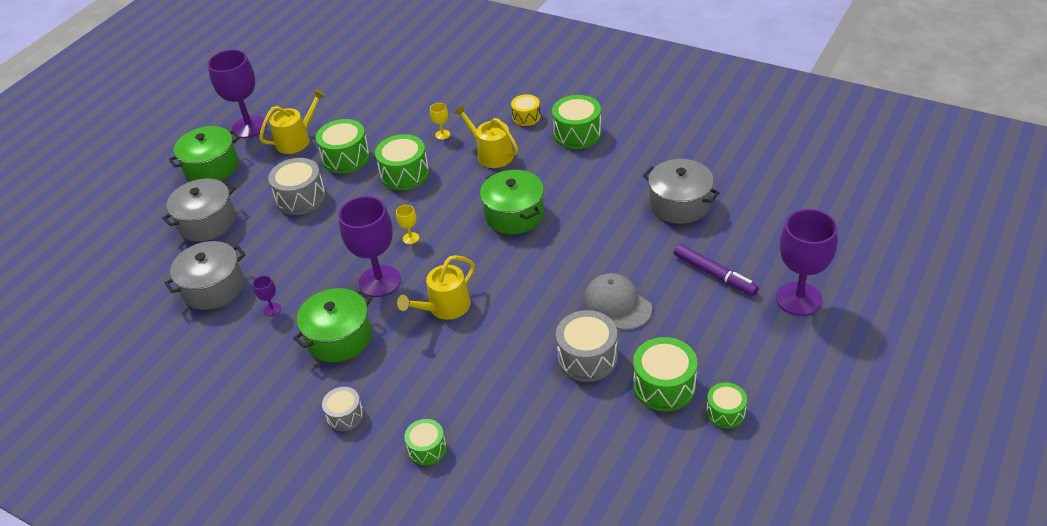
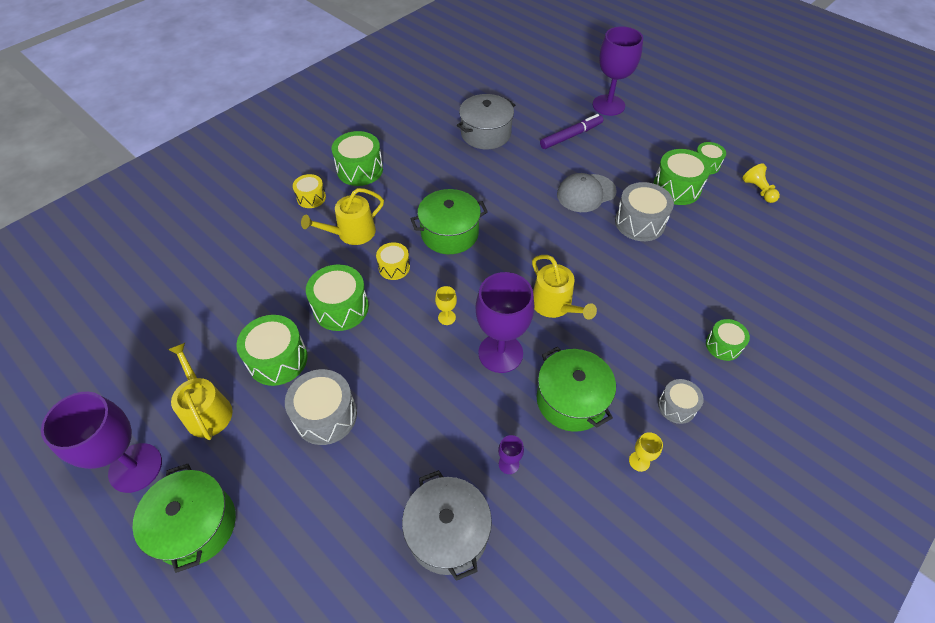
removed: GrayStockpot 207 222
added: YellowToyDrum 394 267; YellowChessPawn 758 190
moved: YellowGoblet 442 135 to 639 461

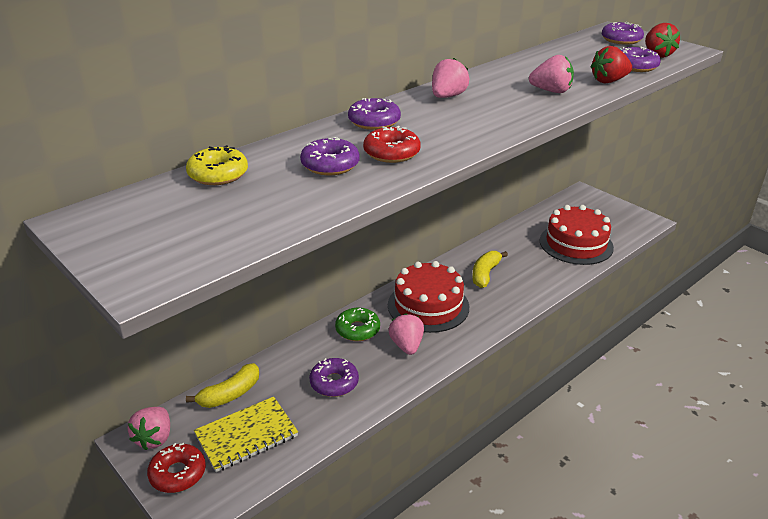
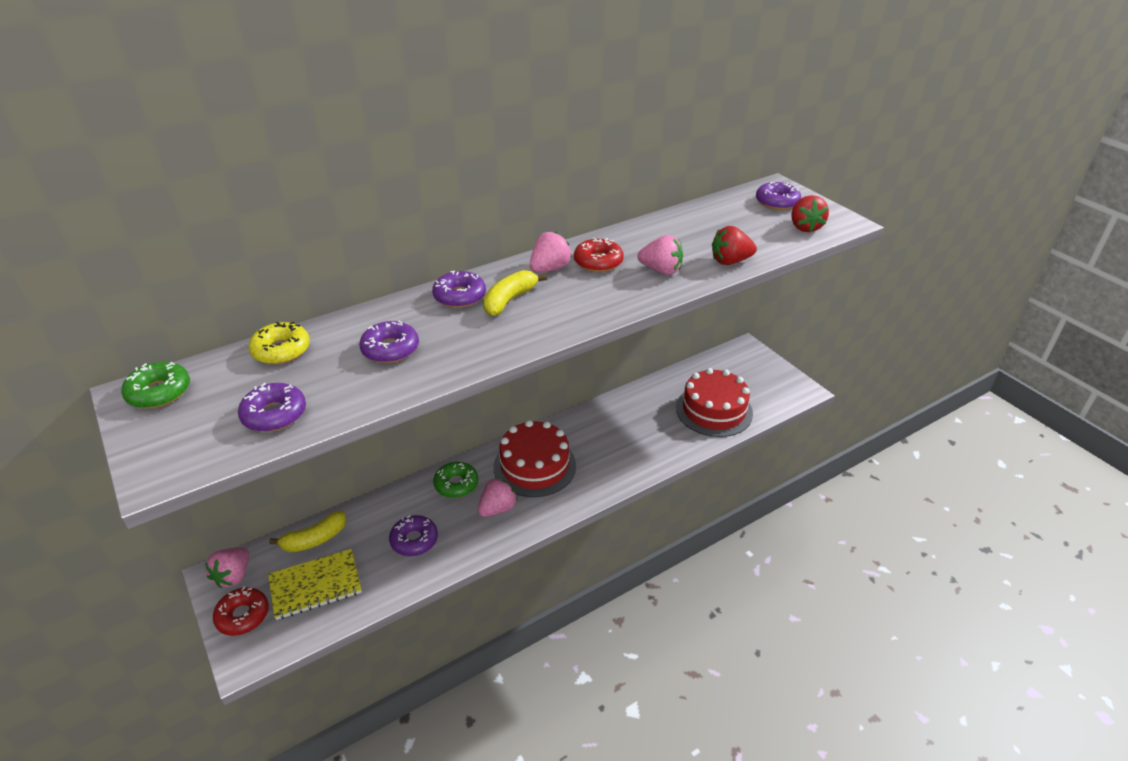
added: GreenGlazedDonut 159 392
moved: RedGlazedDonut 391 153 to 598 262; YellowBananaFruit 485 274 to 509 300; RoyalPurpleGlazedDonut 635 66 to 274 415
turned: PinkStrawberry 406 346 = 497 508 45 degrees clockwise

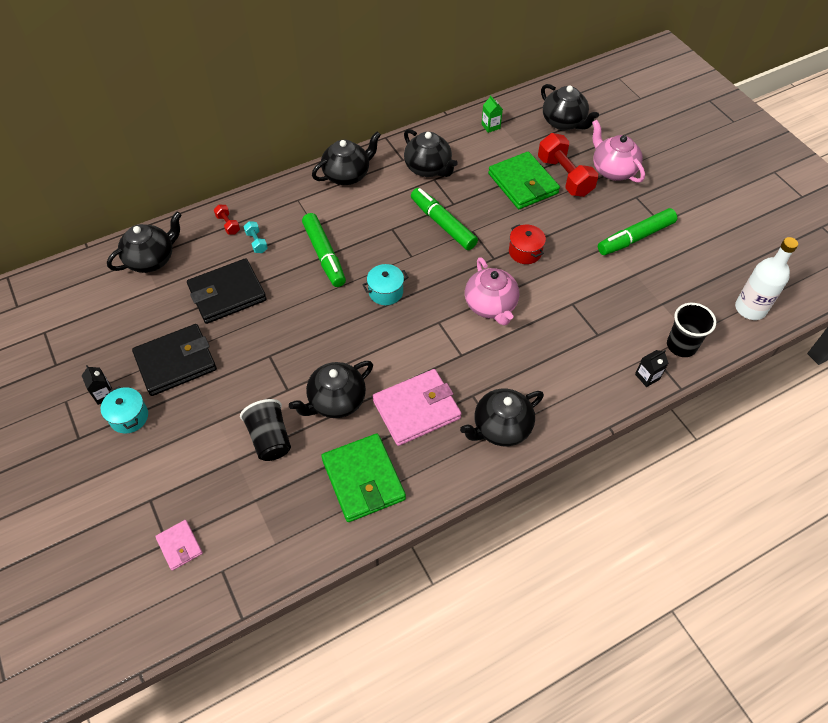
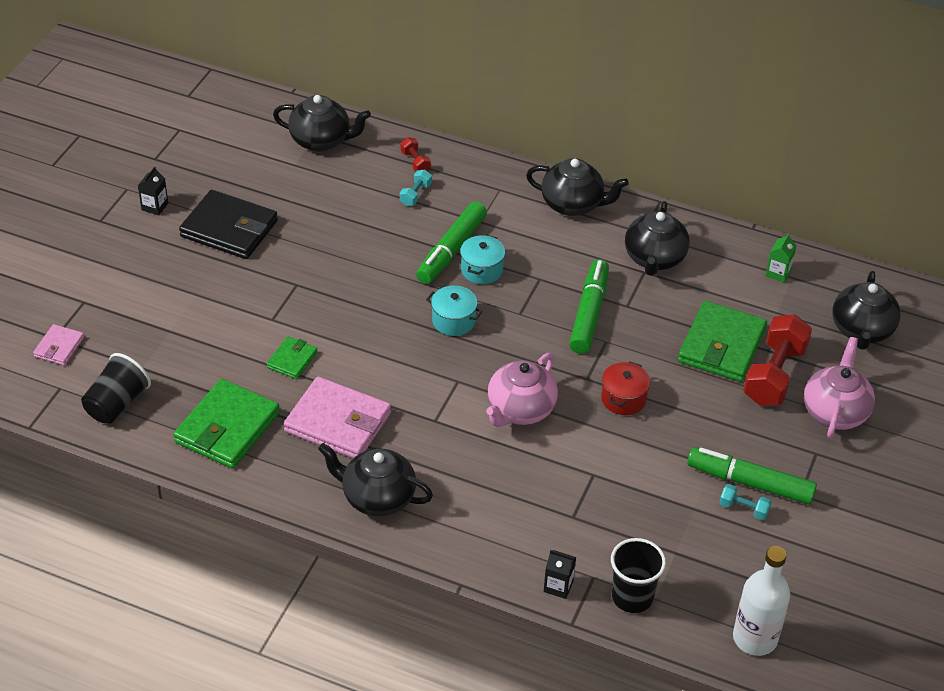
removed: JetBlackBillfold 227 294
added: TealDumbbell 743 509
moved: TealStockpot 129 417 to 482 270; JetBlackCup 270 438 to 117 404
replaced: JetBlackChinaTeapot 336 401 to GreenBillfold 292 360
turned: RedDumbbell 228 224 = 415 162 45 degrees counterclockwise

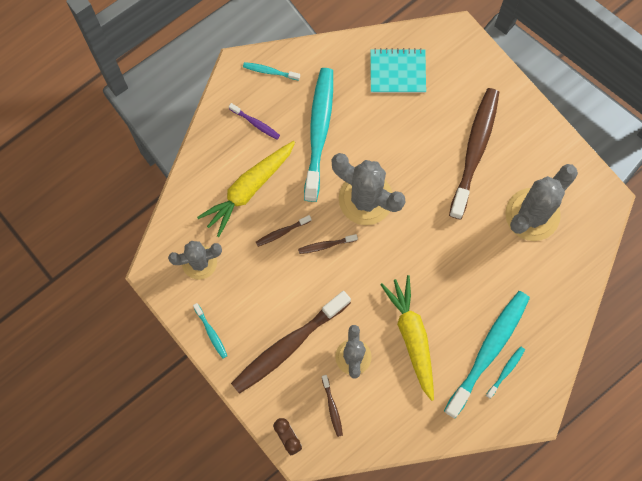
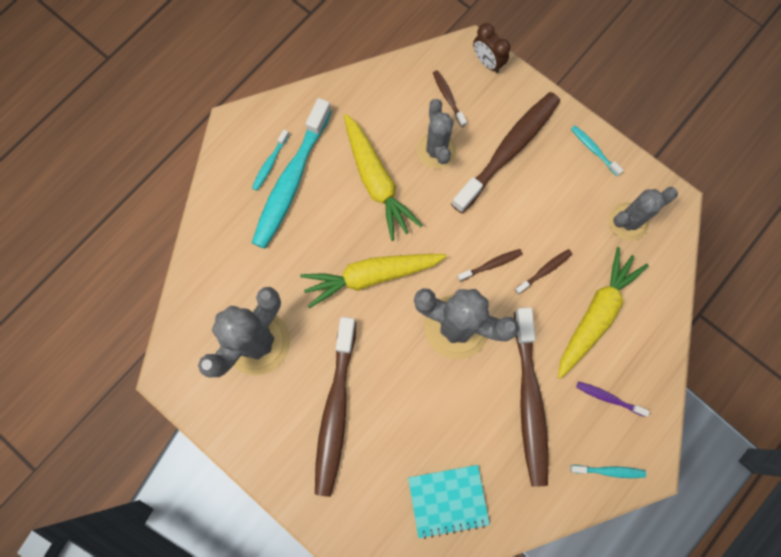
added: YellowToyCarrot 371 276
recoloured: TealDentalBrush 319 131 to DarkBrownDentalBrush 529 401

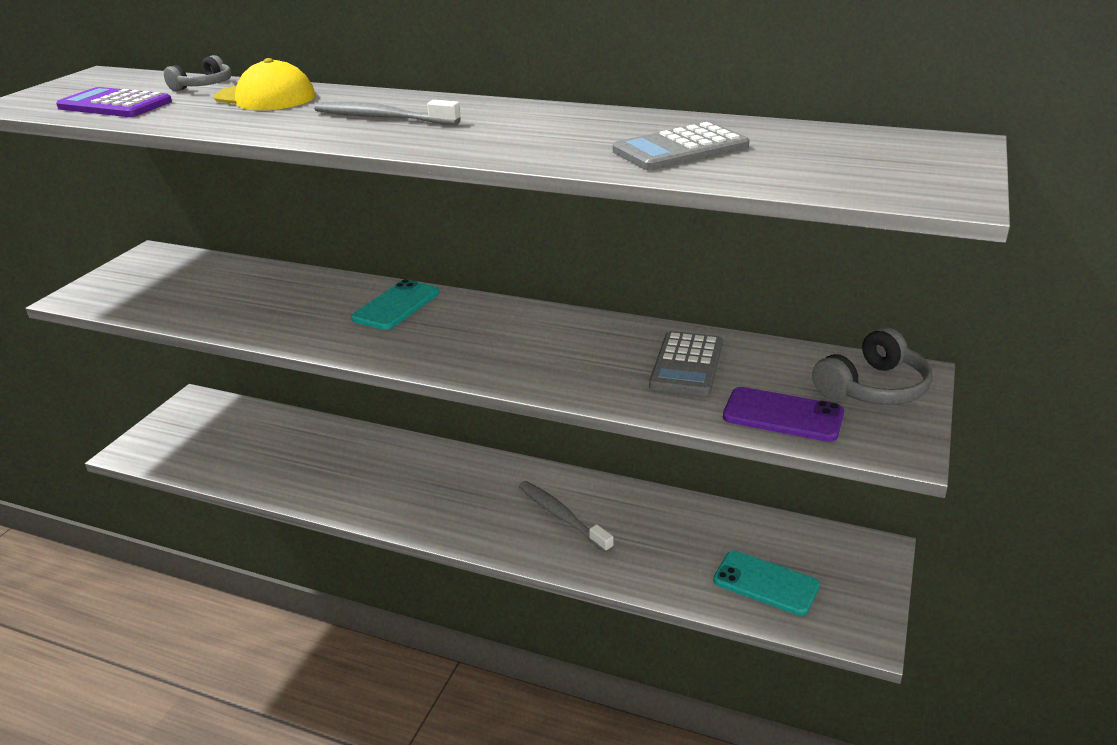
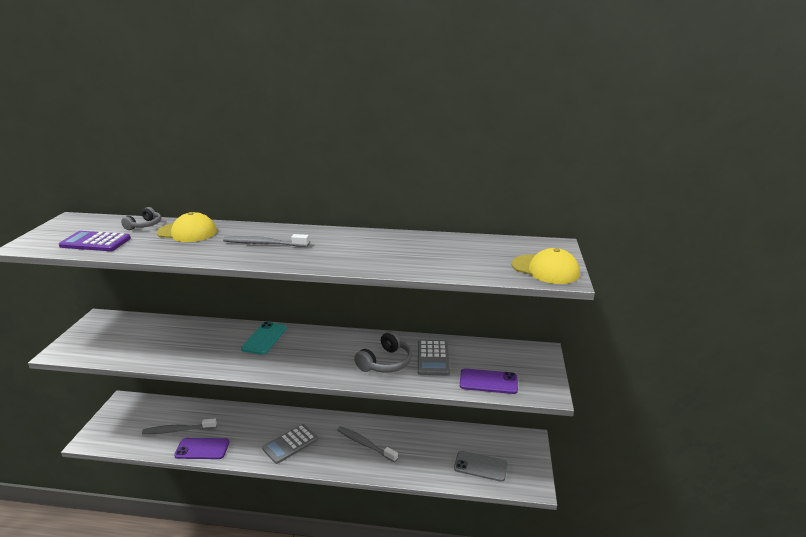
added: GrayDentalBrush 178 430; RoyalPurpleSmartphone 202 449; YellowPeakedCap 545 269
moved: GrayAddingMachine 680 149 to 290 444; GrayHeadphones 873 388 to 386 362
recoloured: TealSmartphone 766 583 to GraySmartphone 480 466

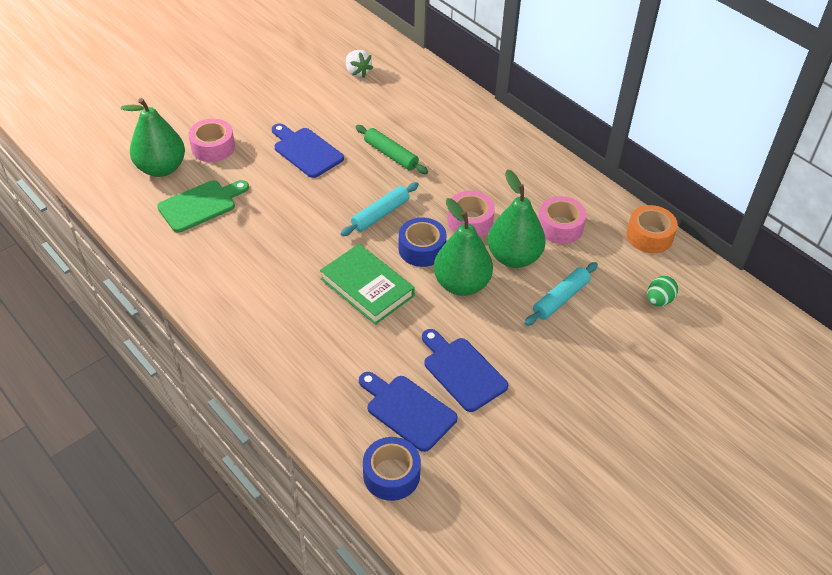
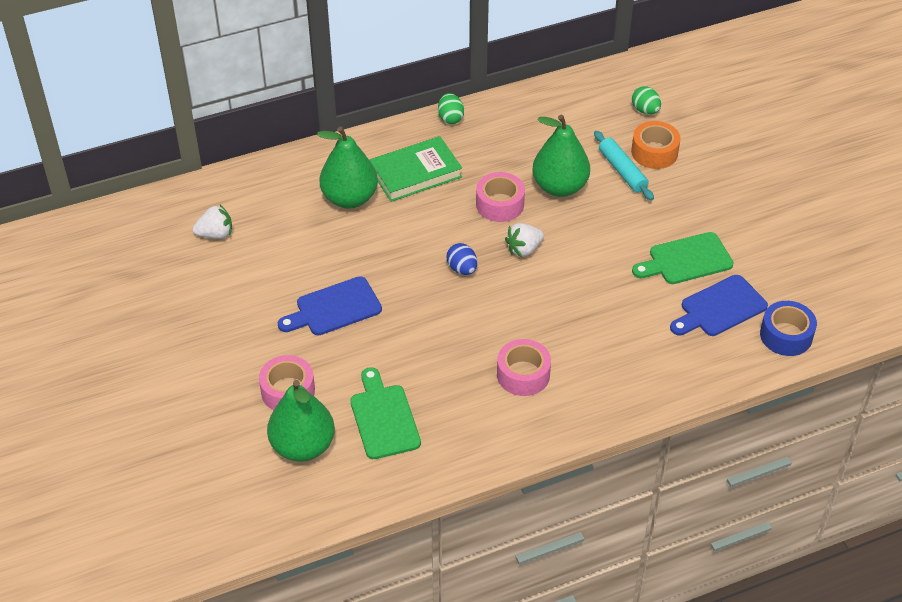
removed: GreenDoughRoller 391 155
added: GreenToyEgg 450 118
moved: GreenBook 367 287 to 415 173; GreenToyPear 461 284 to 349 198; PinkStickyTape 560 227 to 523 374; OrangeStickyTape 649 236 to 654 152
replaced: TealDoughRoller 380 214 to CobaltToyEgg 462 269; CobaltStickyTape 422 249 to WhiteStrawberry 524 249
recoloured: CobaltCuttingBoard 462 371 to GreenCuttingBoard 686 260

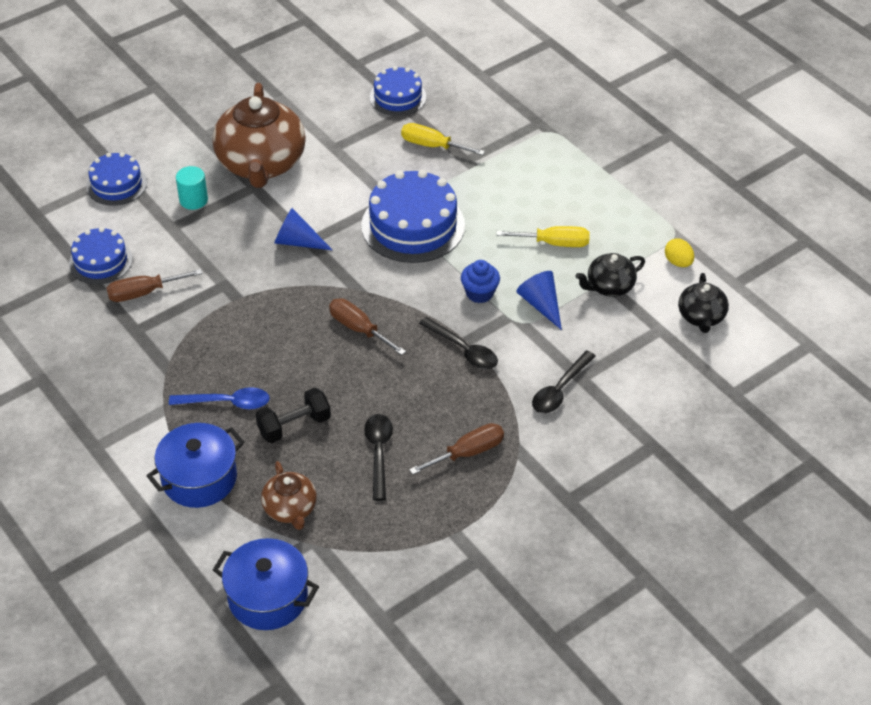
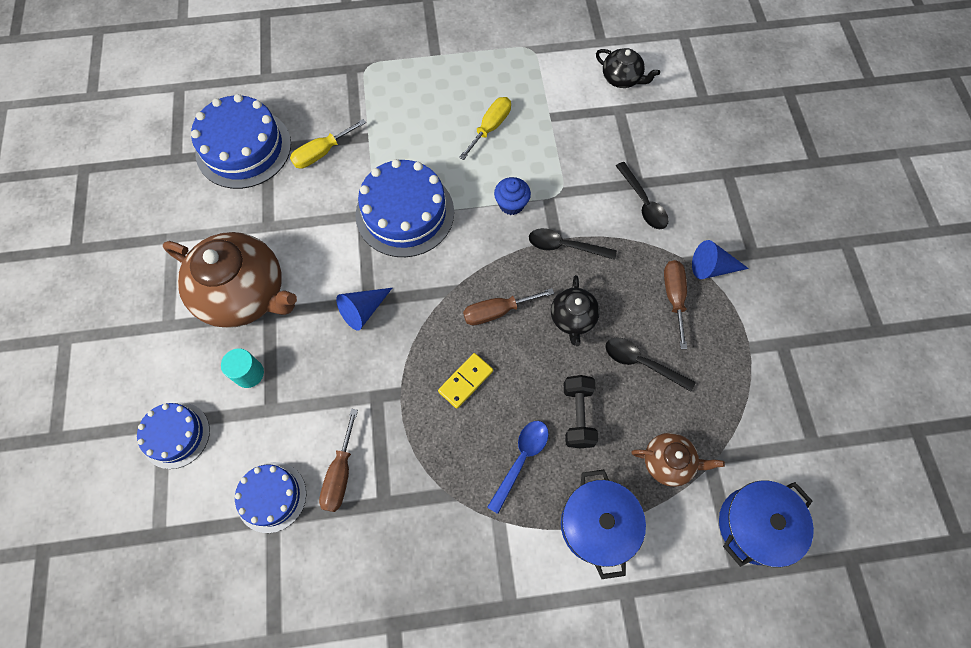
removed: YellowToyEgg 678 262
added: YellowDominoPiece 466 381
moved: CobaltSolidCone 541 304 to 712 268; JetBlackChinaTeapot 609 286 to 573 318
turned: JetBlackTablespoon 463 350 = 565 246 150 degrees counterclockwise
resized: CobaltCake 397 97 = 243 148 x1.68

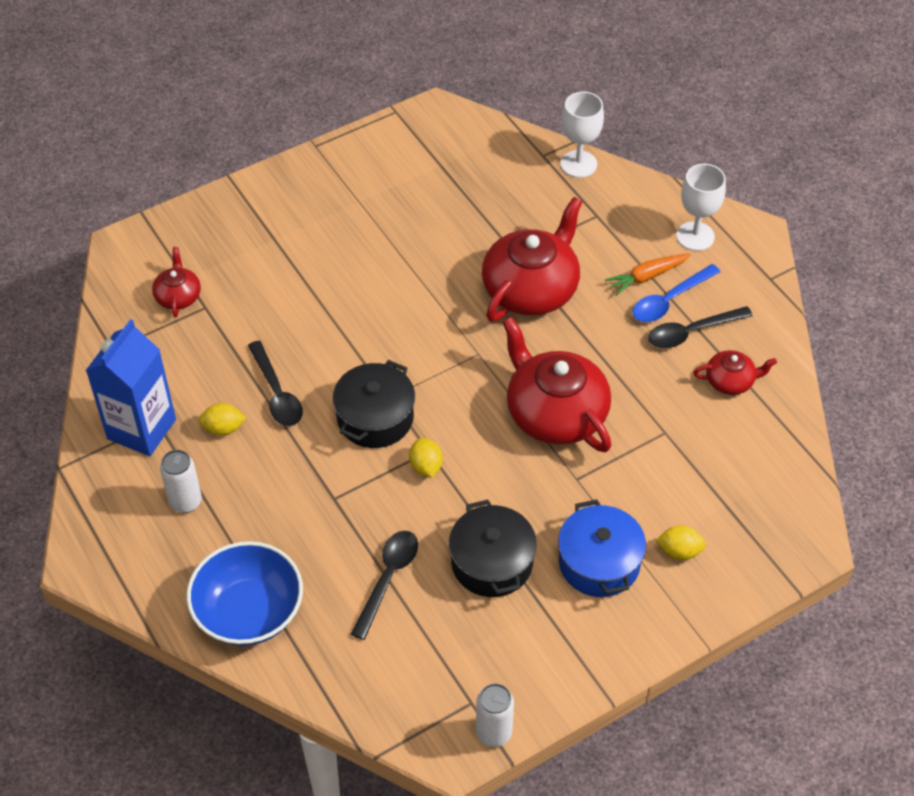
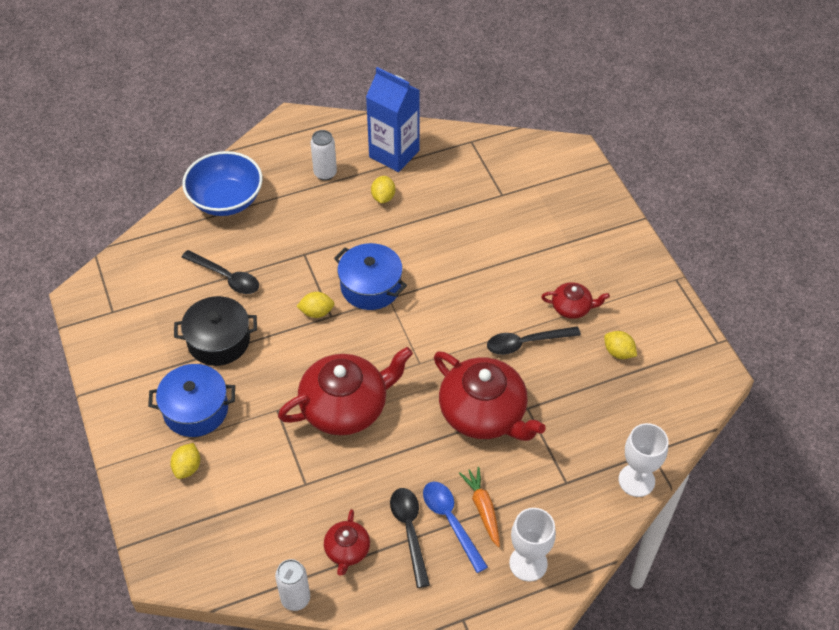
added: YellowLemon 618 352
moved: RedChinaTeapot 178 296 to 572 307; JetBlackTablespoon 277 393 to 526 343; WhiteTin 493 733 to 295 599
recoloured: JetBlackStockpot 375 418 to CobaltStockpot 371 286

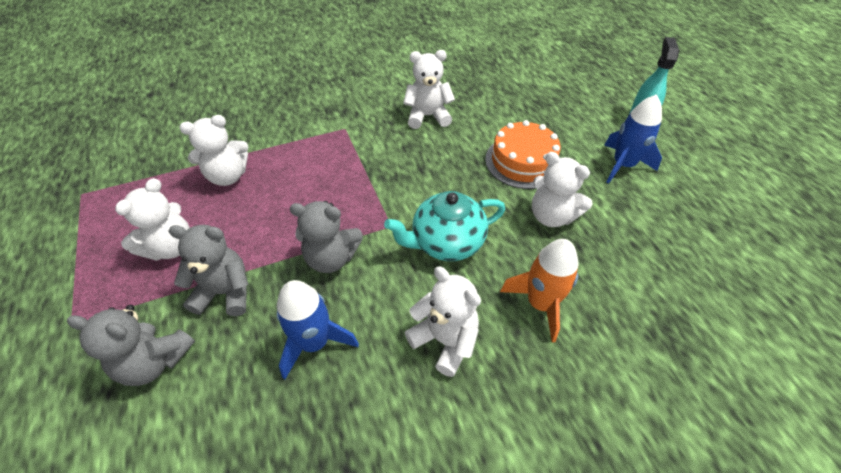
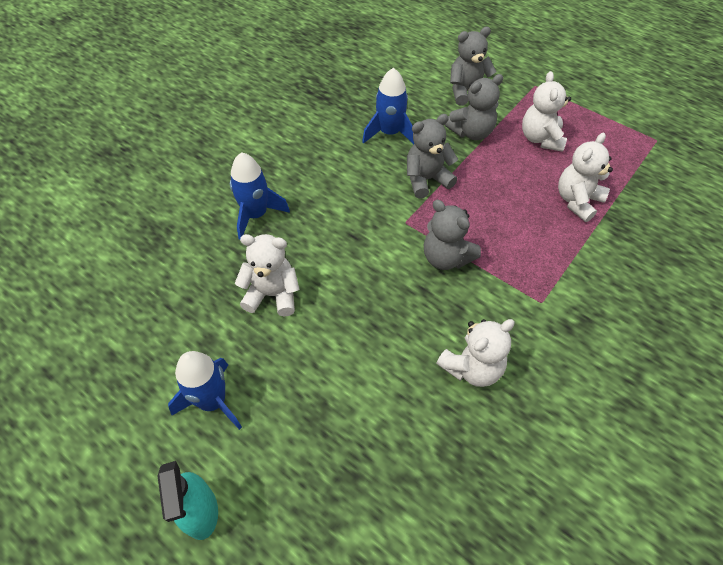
removed: TealChinaTeapot 446 243; WhiteStuffedBear 445 340; OrangeCake 523 161
added: GrayStuffedBear 446 257
recoloured: OrangeToyRocket 540 304 to CobaltToyRocket 256 215

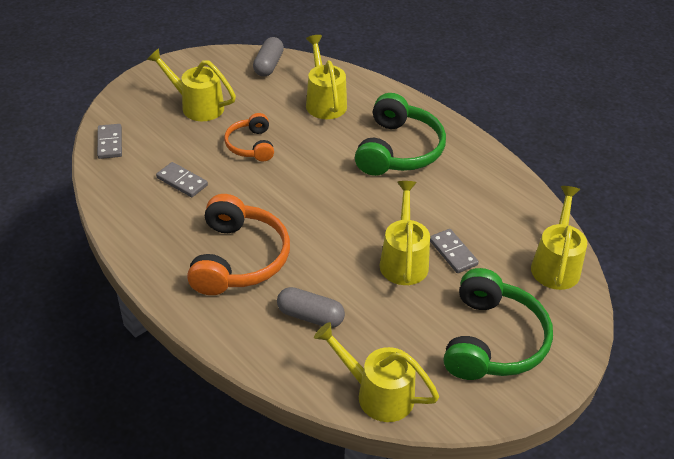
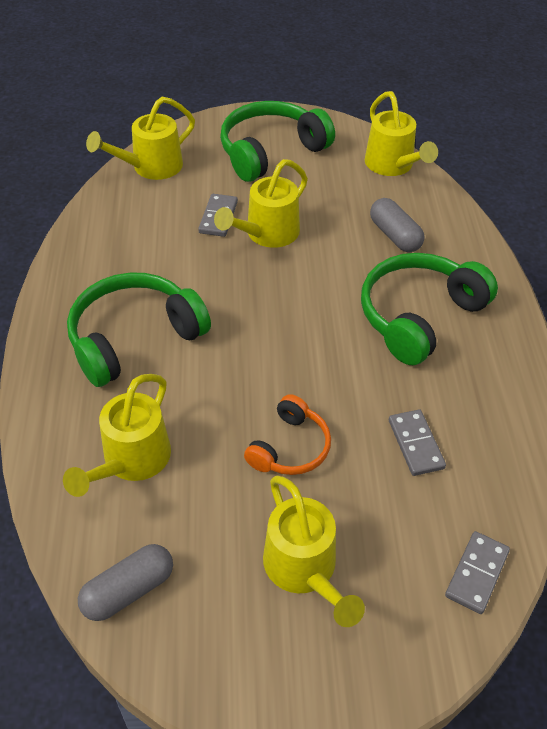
recoloured: OrangeHeadphones 238 259 to GreenHeadphones 419 316

